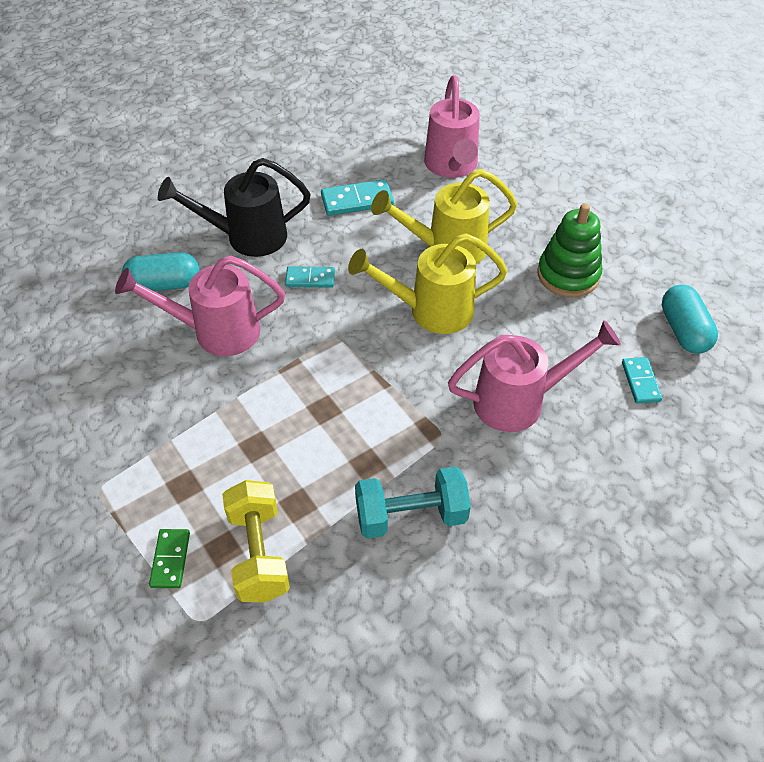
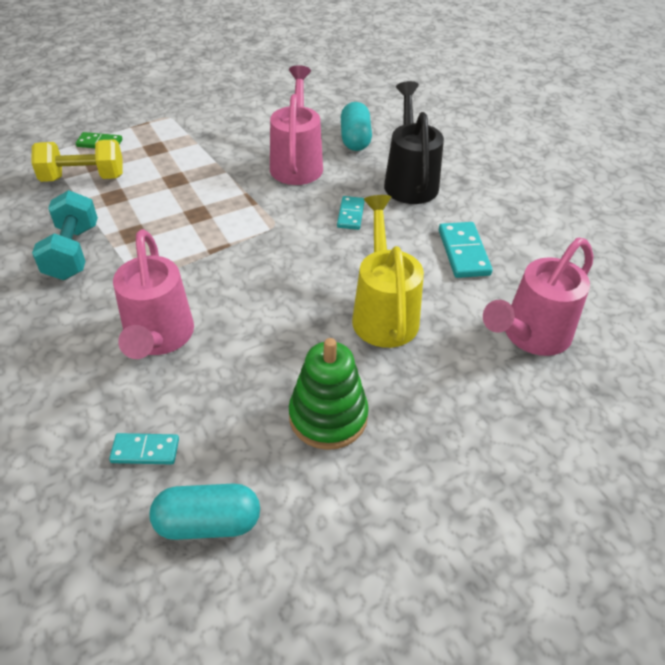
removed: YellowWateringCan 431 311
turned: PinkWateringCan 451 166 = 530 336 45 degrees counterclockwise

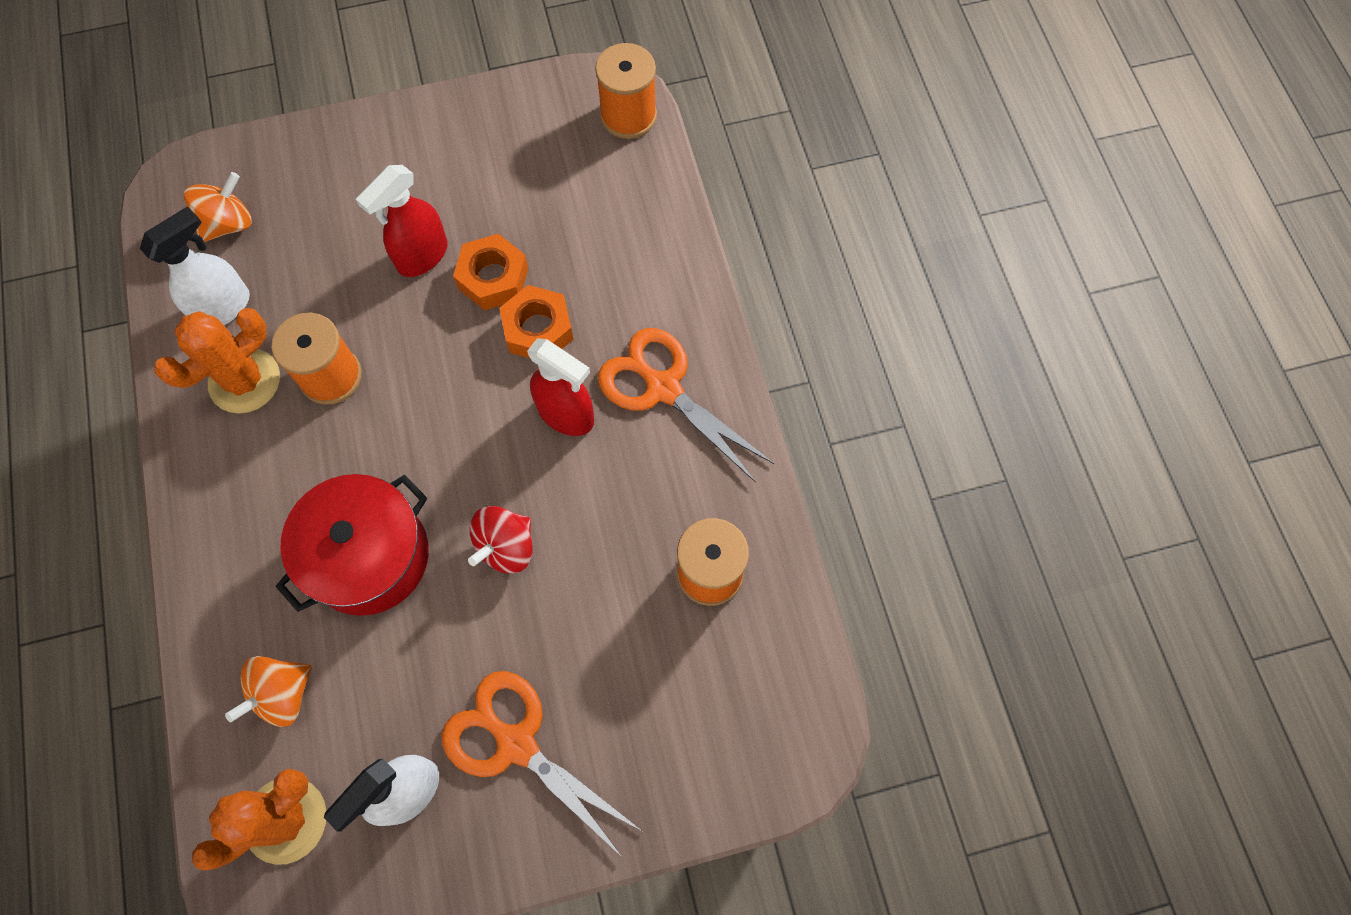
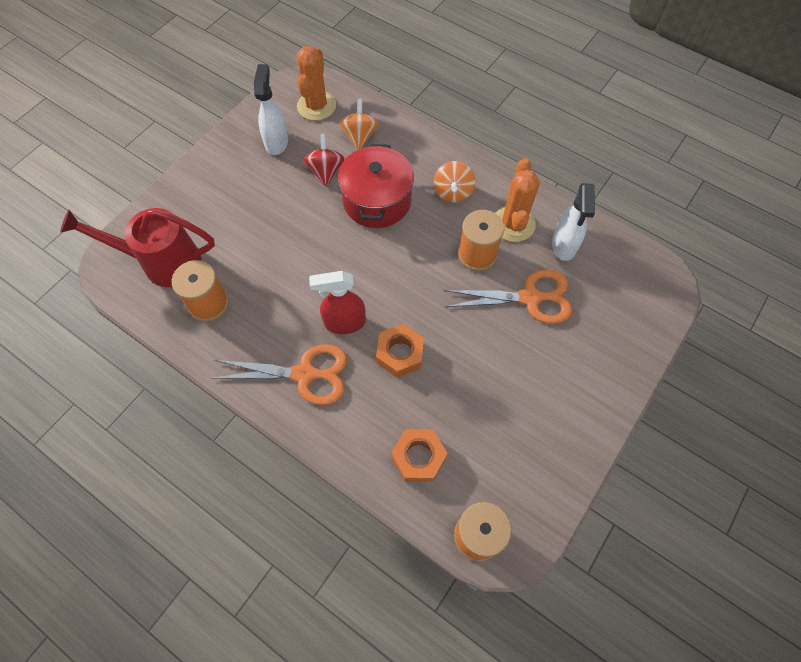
removed: RedSprayCleaner 422 256
added: RedWateringCan 162 262
moved: OrangeToyTop 228 224 to 453 192; OrangePairOfScissors 516 744 to 530 298; OrangeNut 493 278 to 418 457; RedToyTop 506 547 to 326 171

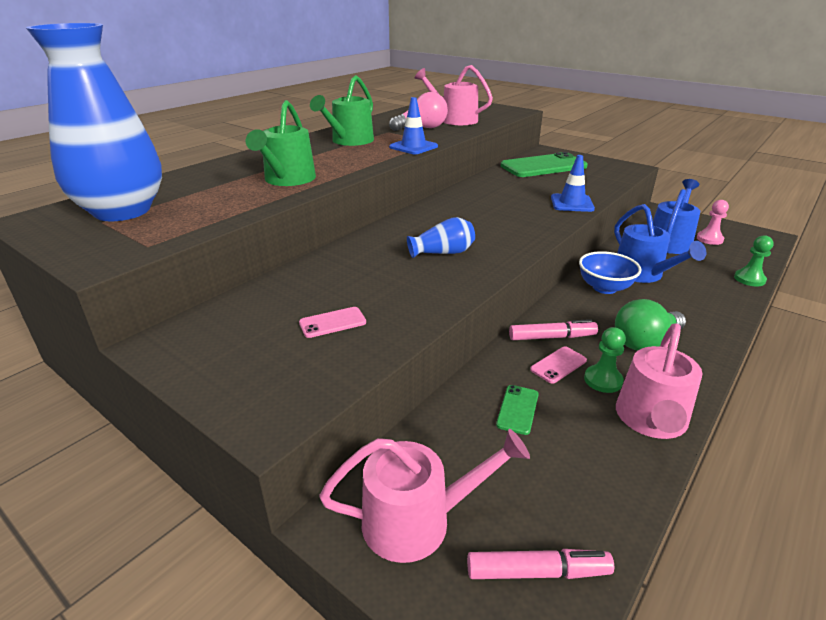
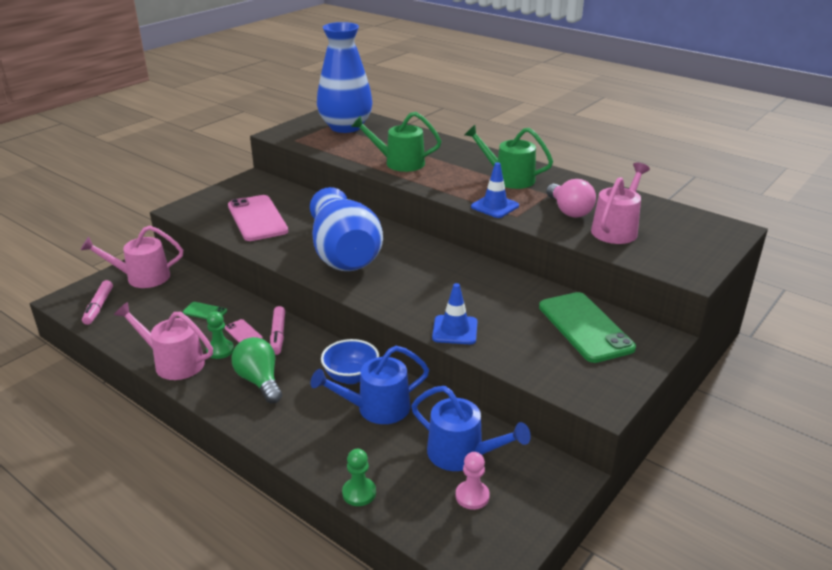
turned: PinkWateringCan 417 520 = 142 277 90 degrees clockwise
resized: PinkSmartphone 332 322 = 257 218 x2.28; CobaltVase 443 253 = 344 254 x2.36

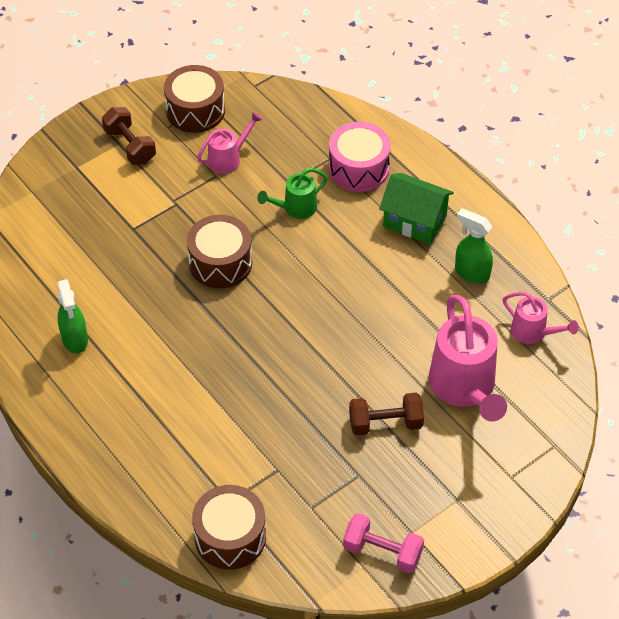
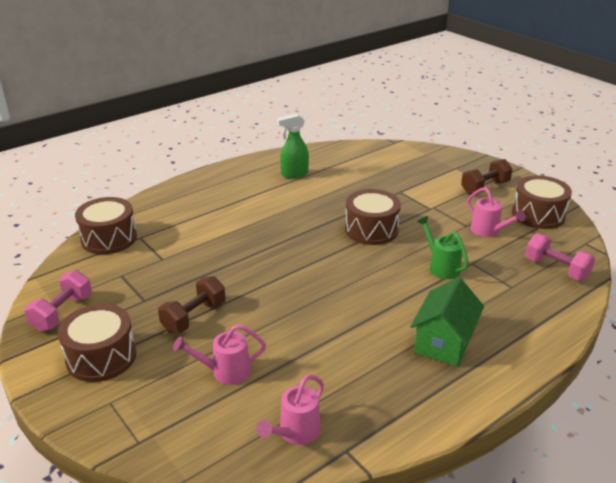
removed: PinkToyDrum 358 168; GreenSprayCleaner 471 273
added: DarkBrownToyDrum 101 357; PinkDumbbell 556 269
turned: DarkBrownDumbbell 385 423 = 194 317 45 degrees clockwise
resized: PinkWateringCan 464 388 = 225 372 x0.53

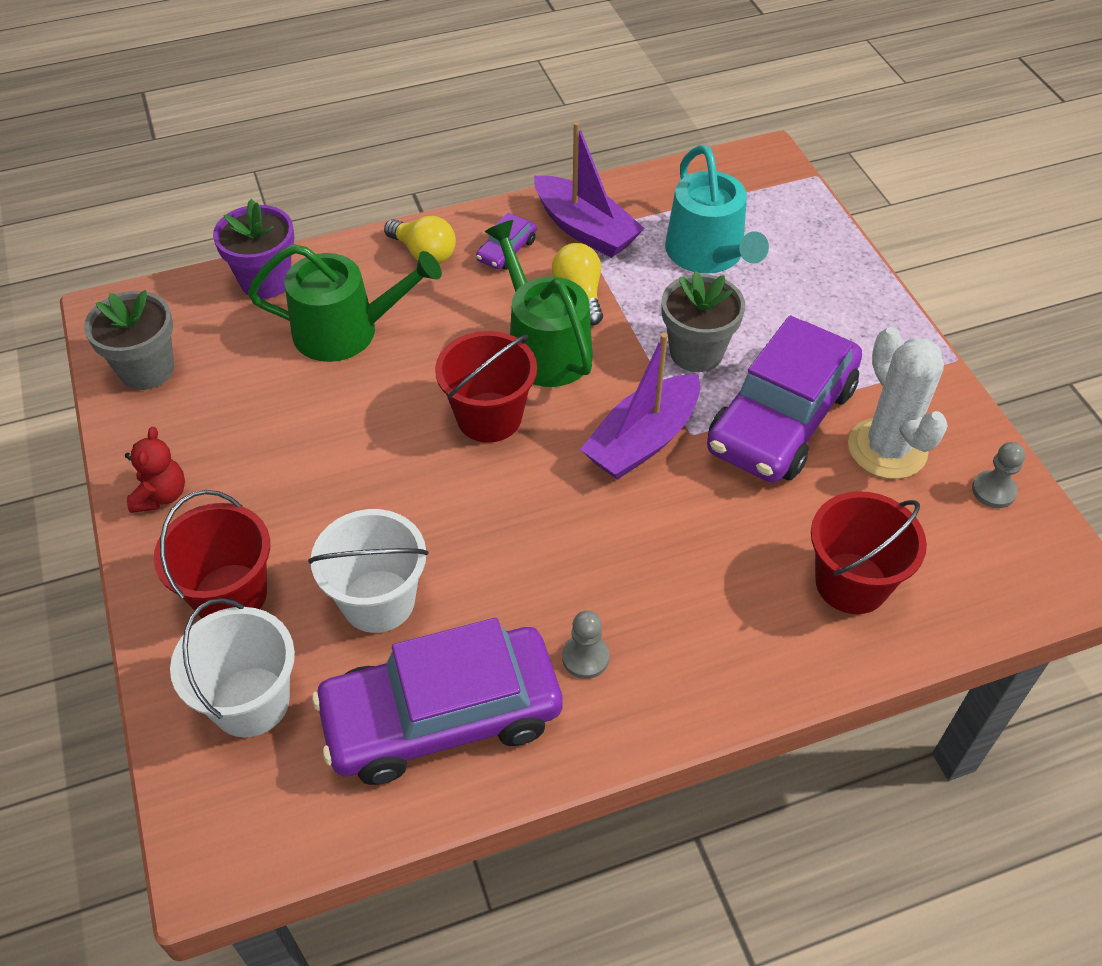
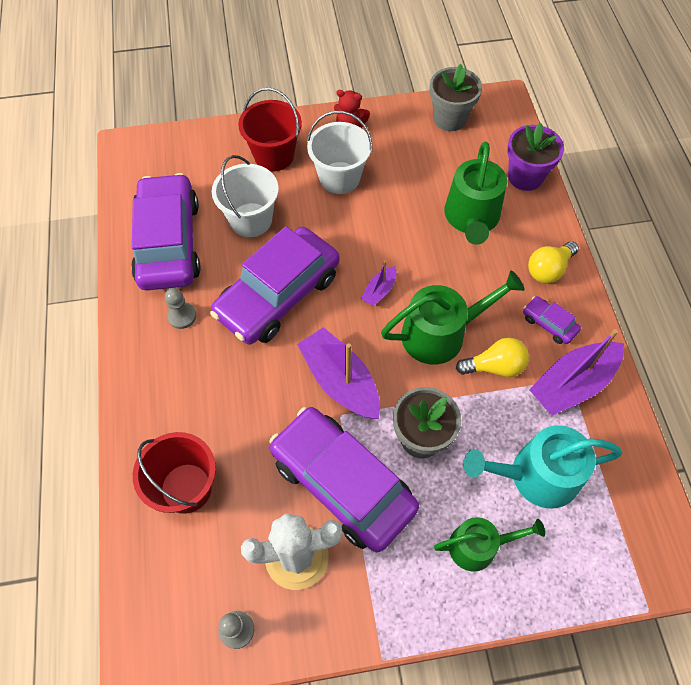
added: RoyalPurpleToyCar 278 295; GreenWateringCan 478 546
moved: WhitePail 250 701 to 339 178
replaced: RedPail 489 417 to RoyalPurpleBoat 379 291

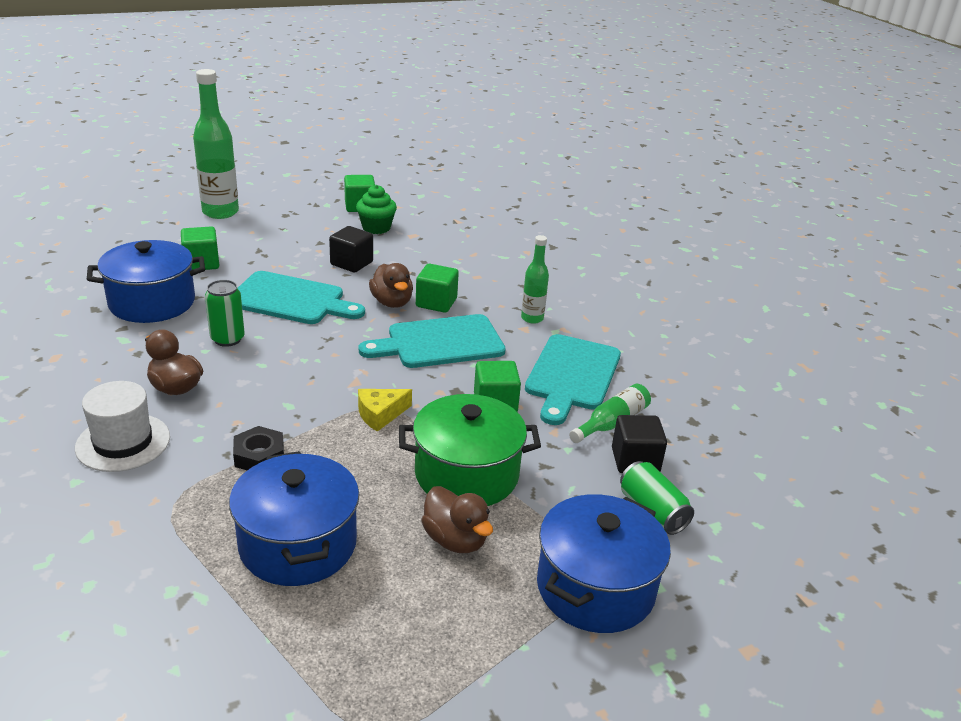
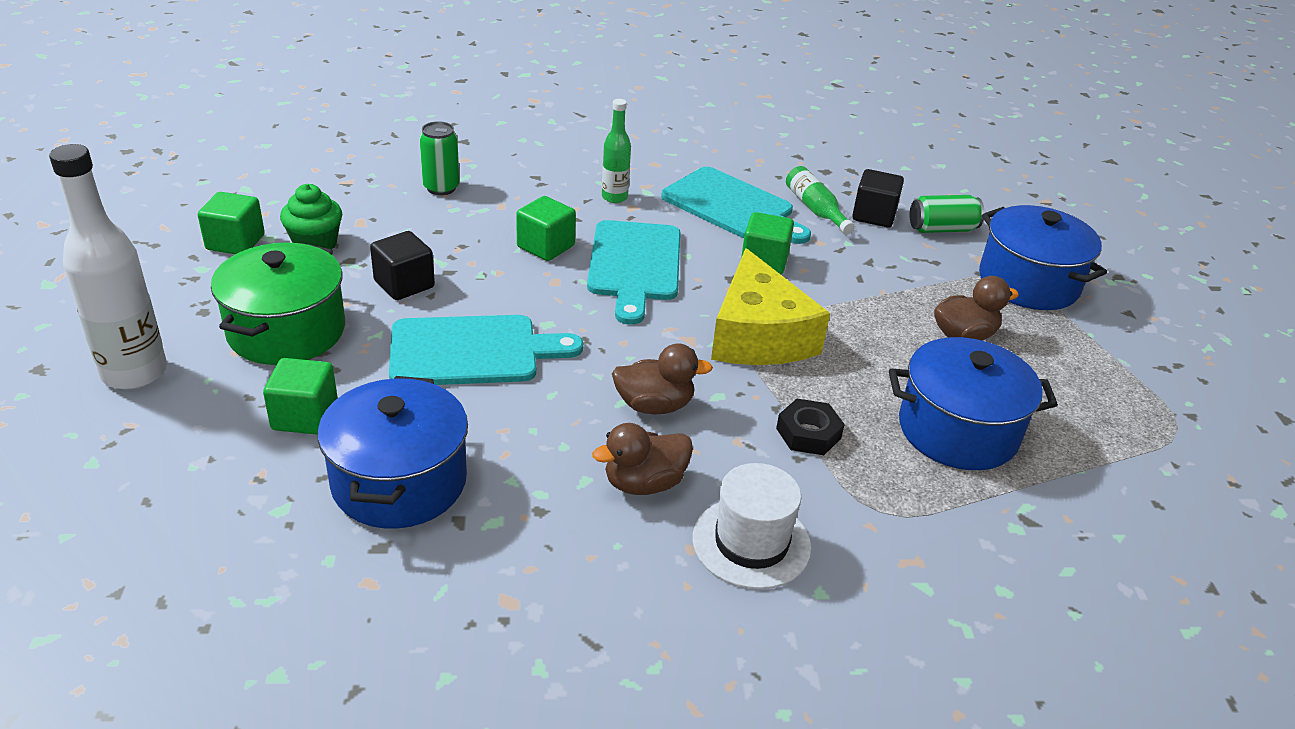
moved: GreenTin 227 339 to 441 188; DarkBrownToyDuck 392 302 to 654 405; GreenStockpot 466 474 to 286 331
recoloured: GreenDrinkBottle 220 212 to WhiteDrinkBottle 134 373
turned: TealCuttingBoard 291 300 = 472 351 45 degrees clockwise
resized: YellowCheese 380 414 = 758 335 x2.10

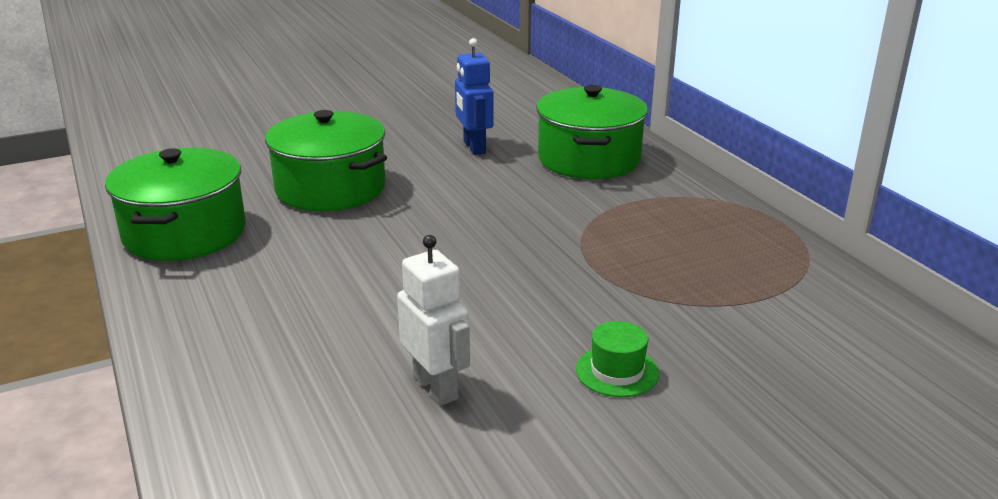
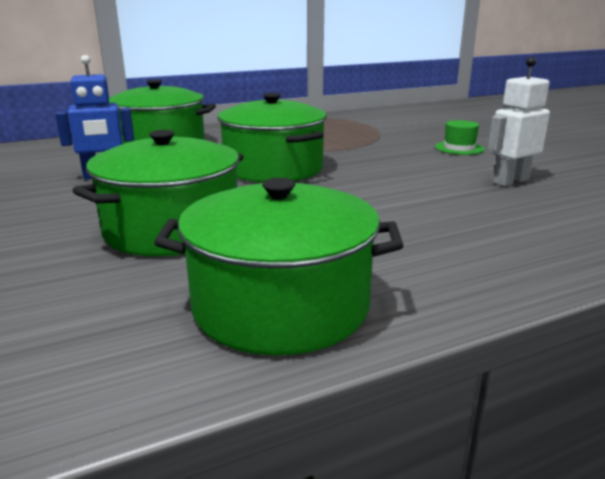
added: GreenStockpot 273 168

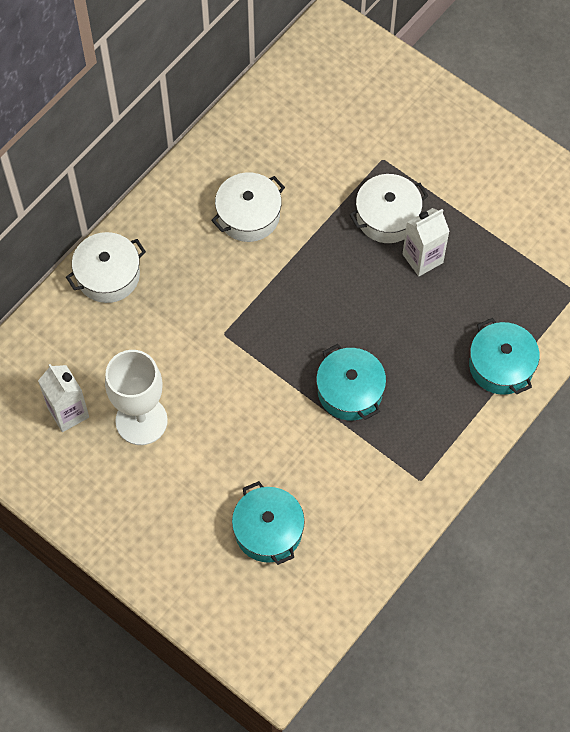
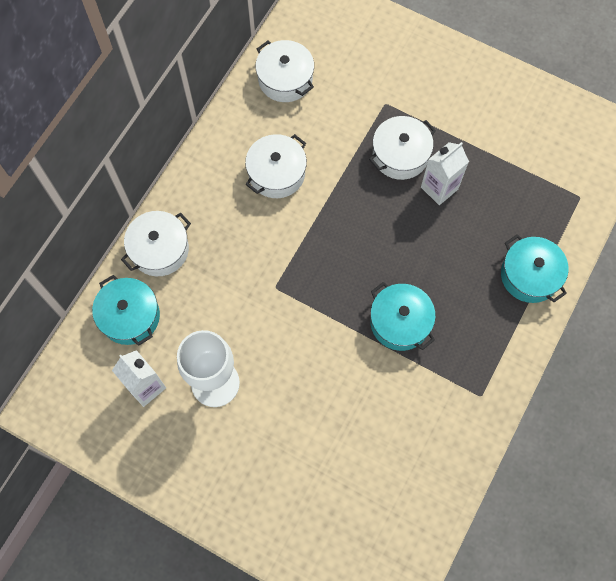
added: WhiteStockpot 285 79
moved: TealStockpot 268 530 to 130 316

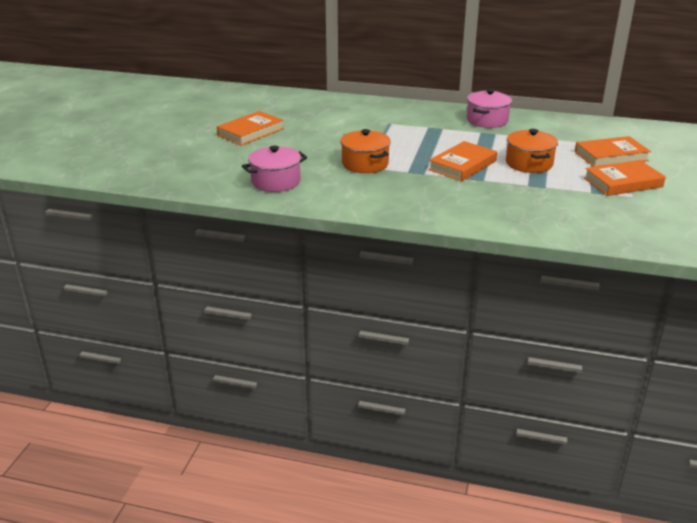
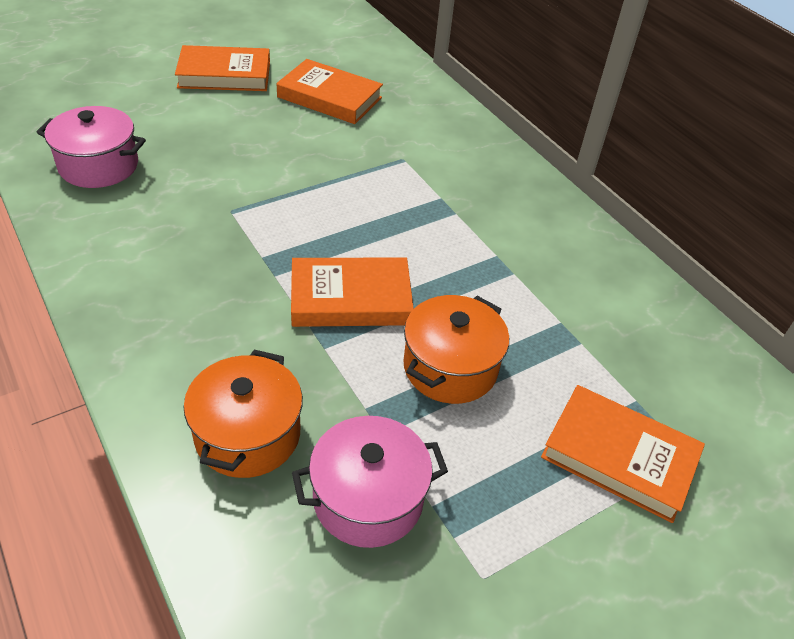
moved: OrangeStockpot 365 164 to 247 434; PinkStockpot 487 120 to 368 498; OrangeBook 623 182 to 329 97

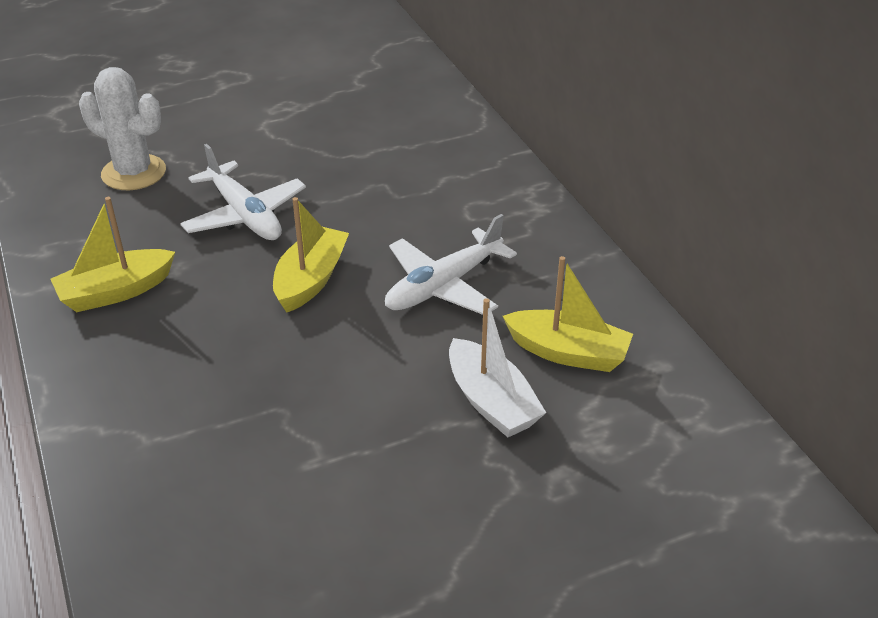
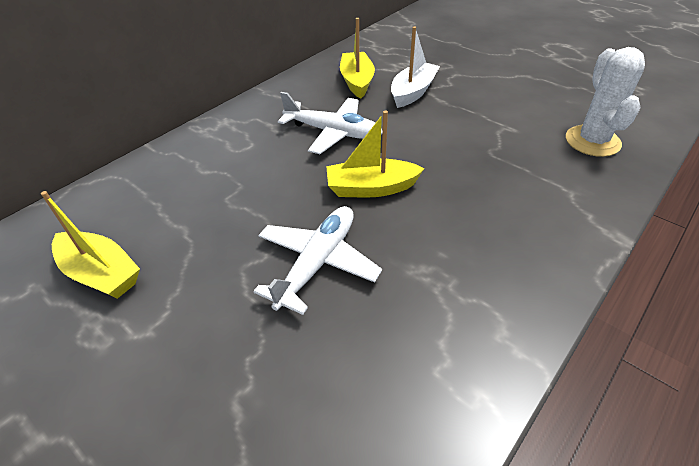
moved: YellowBoat 116 292 to 101 273; WhitePricklyPlant 134 173 to 592 141

